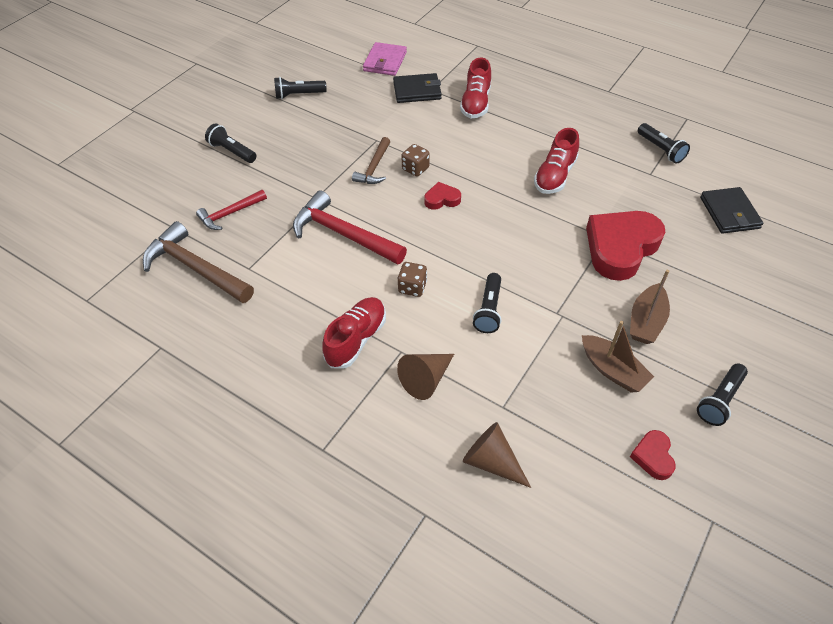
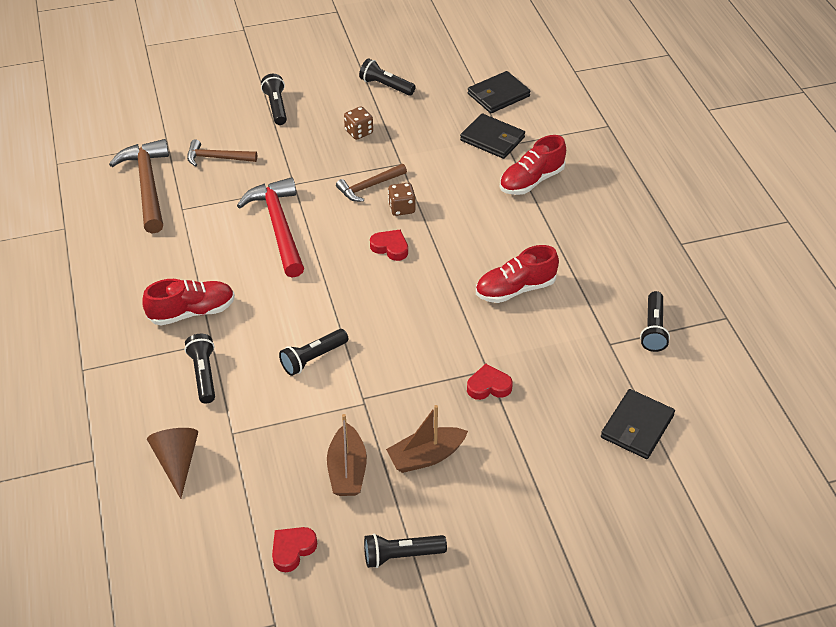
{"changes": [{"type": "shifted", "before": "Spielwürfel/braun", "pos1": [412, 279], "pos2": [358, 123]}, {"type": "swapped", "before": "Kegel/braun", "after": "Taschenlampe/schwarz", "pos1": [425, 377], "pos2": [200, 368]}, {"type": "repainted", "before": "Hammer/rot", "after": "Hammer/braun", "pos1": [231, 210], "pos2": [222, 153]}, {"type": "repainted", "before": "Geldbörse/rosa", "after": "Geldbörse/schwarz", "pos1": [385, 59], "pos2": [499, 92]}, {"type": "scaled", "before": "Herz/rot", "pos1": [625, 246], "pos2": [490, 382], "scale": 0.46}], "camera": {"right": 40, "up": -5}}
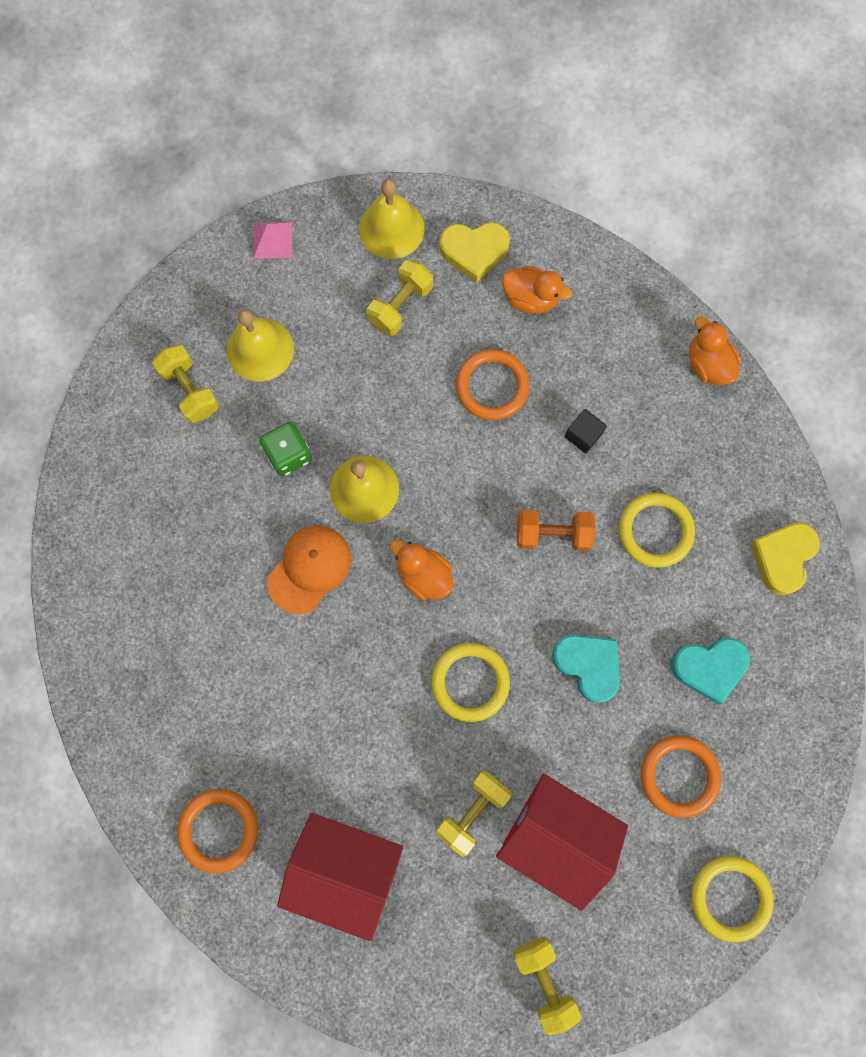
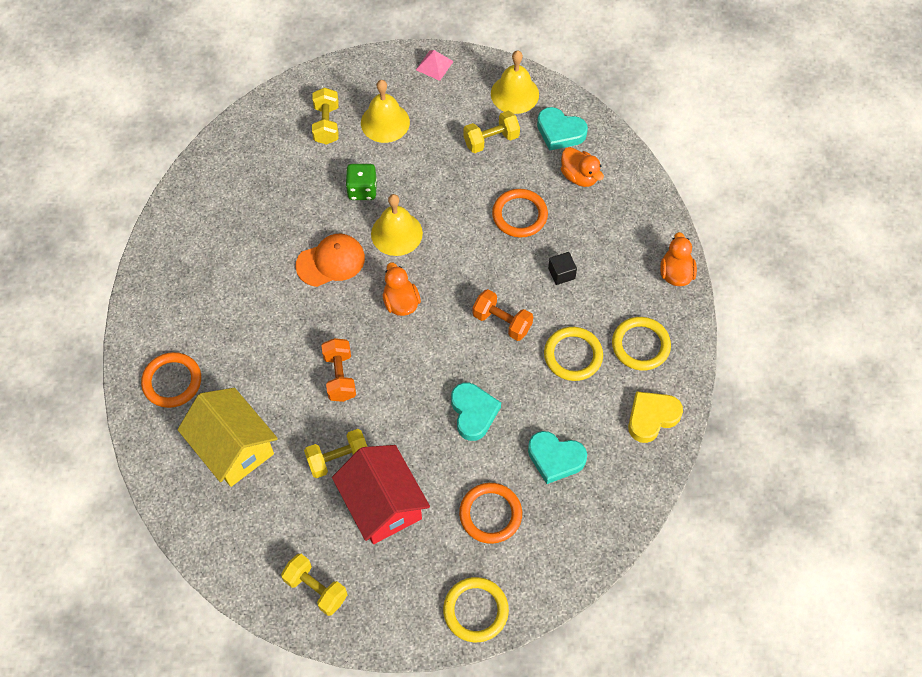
{"changes": [{"type": "new", "after": "Hantel/orange", "pos2": [338, 370]}, {"type": "shifted", "before": "Ring/gelb", "pos1": [470, 682], "pos2": [641, 344]}, {"type": "repainted", "before": "Haus/rot", "after": "Haus/gelb", "pos1": [340, 877], "pos2": [227, 437]}, {"type": "repainted", "before": "Herz/gelb", "after": "Herz/türkis", "pos1": [475, 252], "pos2": [562, 128]}, {"type": "rotated", "before": "Hantel/gelb", "pos1": [547, 986], "pos2": [314, 585], "turn": -60}], "camera": {"right": 30, "up": -15}}
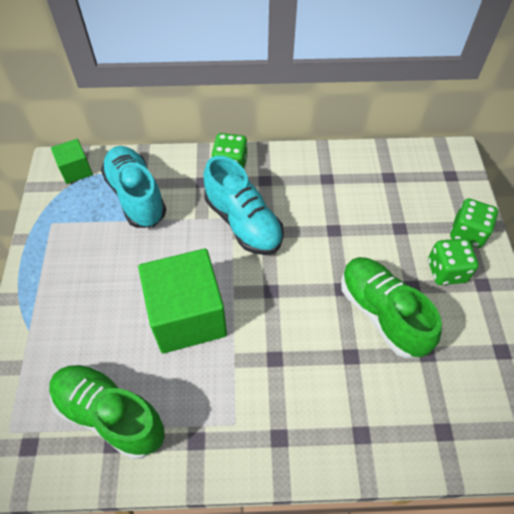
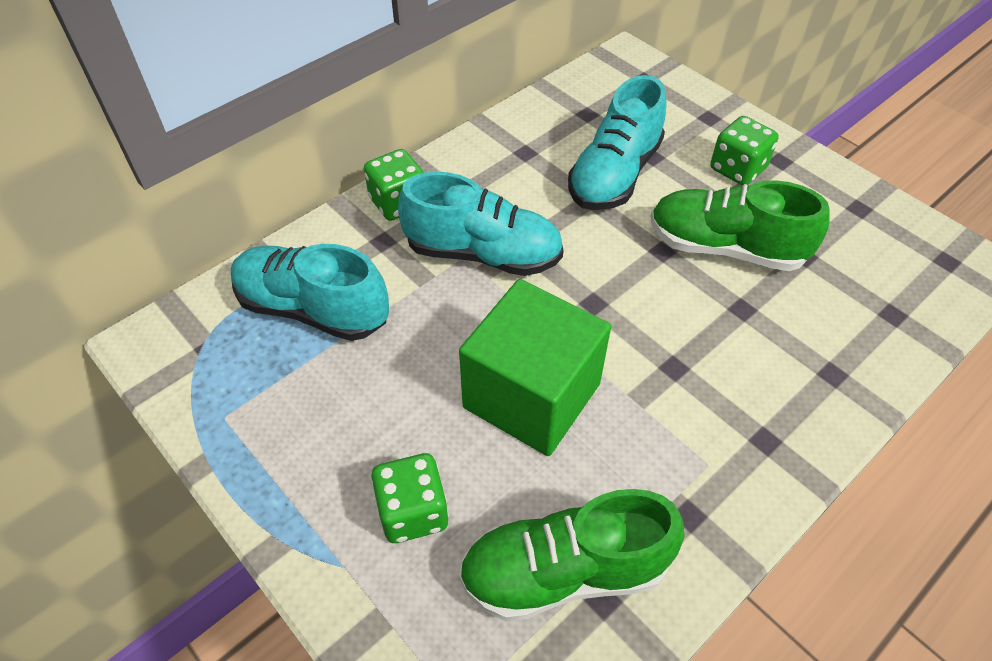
{"changes": [{"type": "gone", "before": "Kubus/grün", "pos1": [72, 161]}, {"type": "new", "after": "Schuh/türkis", "pos2": [617, 142]}, {"type": "shifted", "before": "Spielwürfel/grün", "pos1": [474, 223], "pos2": [410, 498]}], "camera": {"right": -40, "up": -5}}
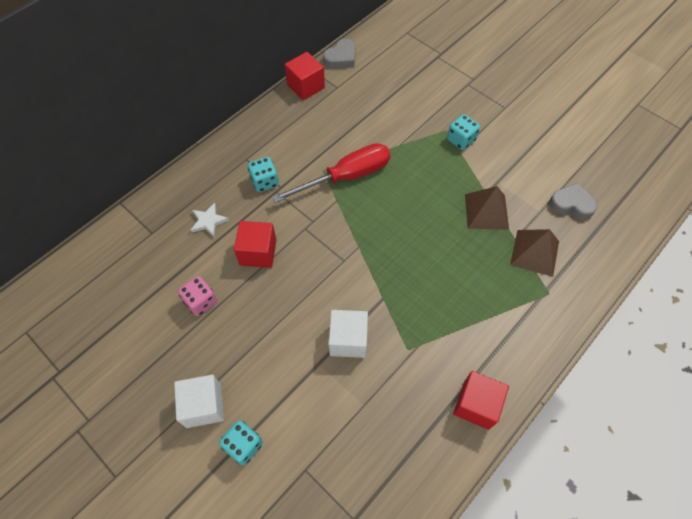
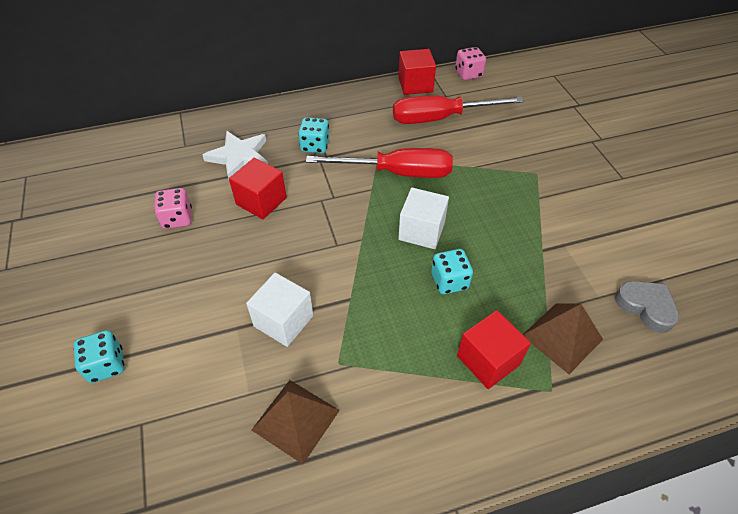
{"changes": [{"type": "new", "after": "Schraubenzieher/rot", "pos2": [458, 109]}, {"type": "shifted", "before": "Kubus/weiß", "pos1": [199, 401], "pos2": [423, 218]}, {"type": "shifted", "before": "Spielwürfel/türkis", "pos1": [463, 132], "pos2": [452, 271]}, {"type": "shifted", "before": "Kubus/rot", "pos1": [481, 400], "pos2": [494, 349]}, {"type": "shifted", "before": "Pyramide/braun", "pos1": [487, 208], "pos2": [296, 422]}, {"type": "swapped", "before": "Herz/grau", "after": "Spielwürfel/rosa", "pos1": [339, 53], "pos2": [470, 63]}, {"type": "scaled", "before": "Stern/weiß", "pos1": [210, 220], "pos2": [235, 155], "scale": 1.6}], "camera": {"right": 30, "up": -10}}
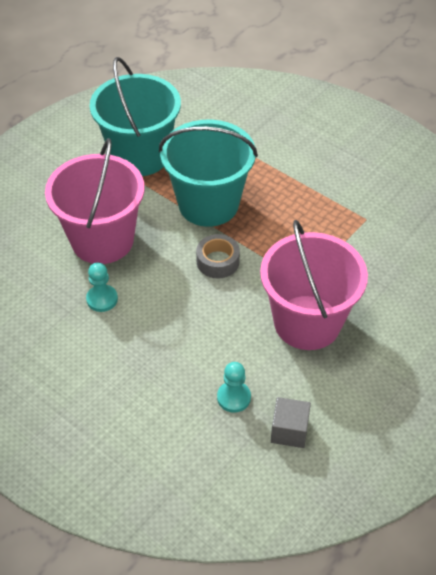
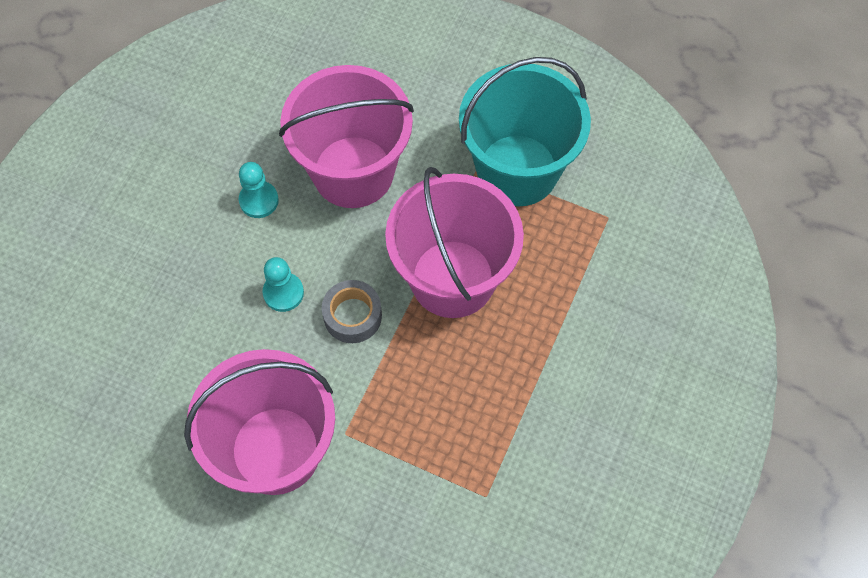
{"changes": [{"type": "gone", "before": "Kubus/grau", "pos1": [291, 422]}, {"type": "shifted", "before": "Bauer/türkis", "pos1": [234, 387], "pos2": [283, 284]}, {"type": "repainted", "before": "Eimer/türkis", "after": "Eimer/rosa", "pos1": [208, 173], "pos2": [454, 242]}], "camera": {"right": 75, "up": 15}}
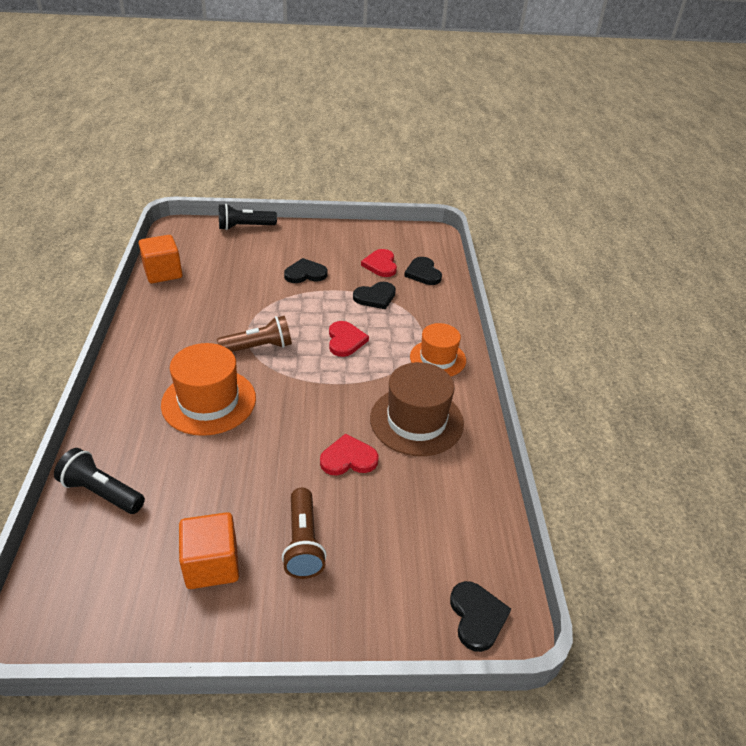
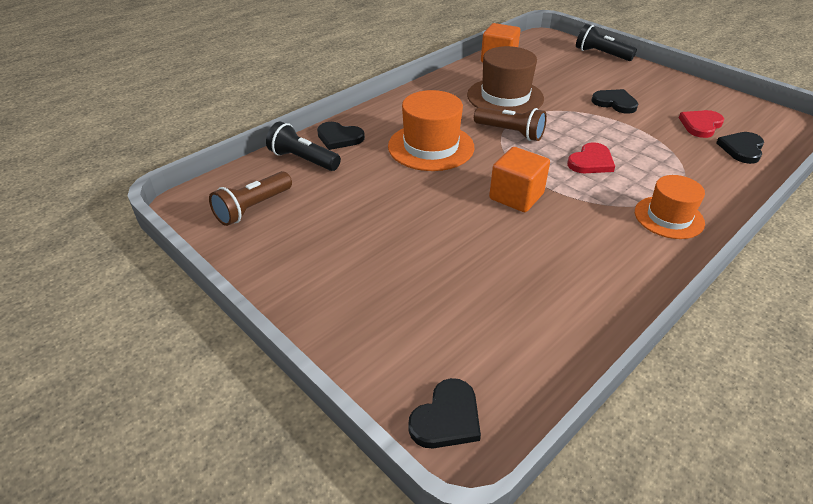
{"changes": [{"type": "gone", "before": "Herz/rot", "pos1": [349, 454]}, {"type": "shifted", "before": "Kubus/orange", "pos1": [209, 550], "pos2": [519, 179]}, {"type": "shifted", "before": "Taschenlampe/braun", "pos1": [304, 533], "pos2": [250, 198]}, {"type": "shifted", "before": "Herz/schwarz", "pos1": [374, 295], "pos2": [341, 136]}, {"type": "shifted", "before": "Hut/braun", "pos1": [417, 409], "pos2": [505, 80]}, {"type": "rotated", "before": "Taschenlampe/schwarz", "pos1": [99, 481], "pos2": [303, 146], "turn": -45}], "camera": {"right": 50, "up": 0}}
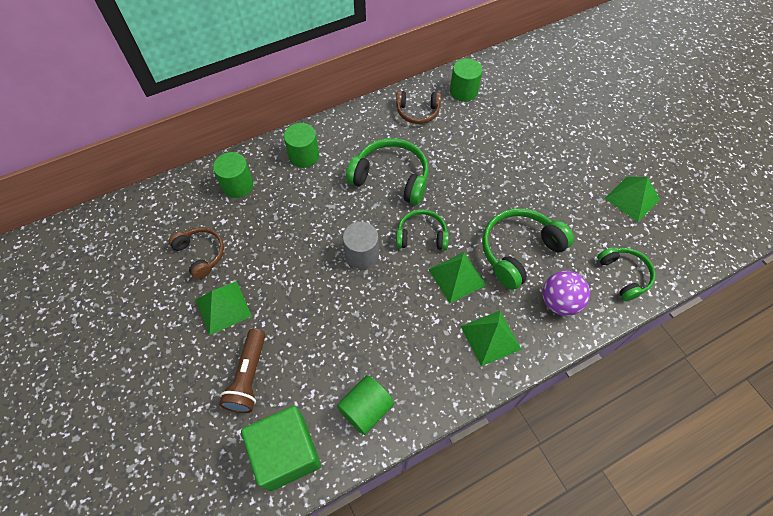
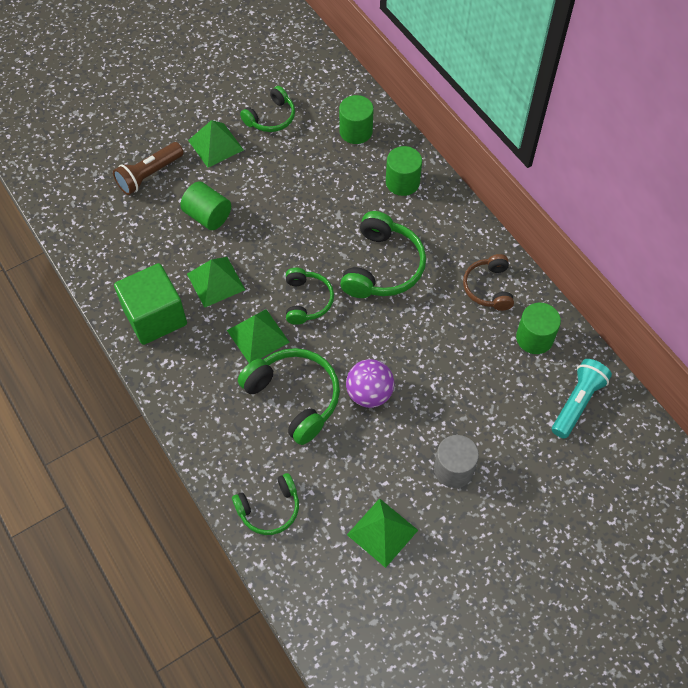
{"changes": [{"type": "new", "after": "Taschenlampe/türkis", "pos2": [582, 399]}, {"type": "shifted", "before": "Kubus/grün", "pos1": [281, 448], "pos2": [150, 304]}, {"type": "shifted", "before": "Vollzylinder/grün", "pos1": [365, 405], "pos2": [205, 205]}, {"type": "shifted", "before": "Vollzylinder/grau", "pos1": [361, 245], "pos2": [456, 461]}, {"type": "shifted", "before": "Pyramide/grün", "pos1": [491, 338], "pos2": [216, 282]}, {"type": "shifted", "before": "Ball/lila", "pos1": [566, 293], "pos2": [370, 383]}, {"type": "repainted", "before": "Kopfhörer/braun", "after": "Kopfhörer/grün", "pos1": [196, 253], "pos2": [267, 109]}, {"type": "rotated", "before": "Taschenlampe/braun", "pos1": [242, 371], "pos2": [148, 168], "turn": -45}], "camera": {"right": 85, "up": 0}}
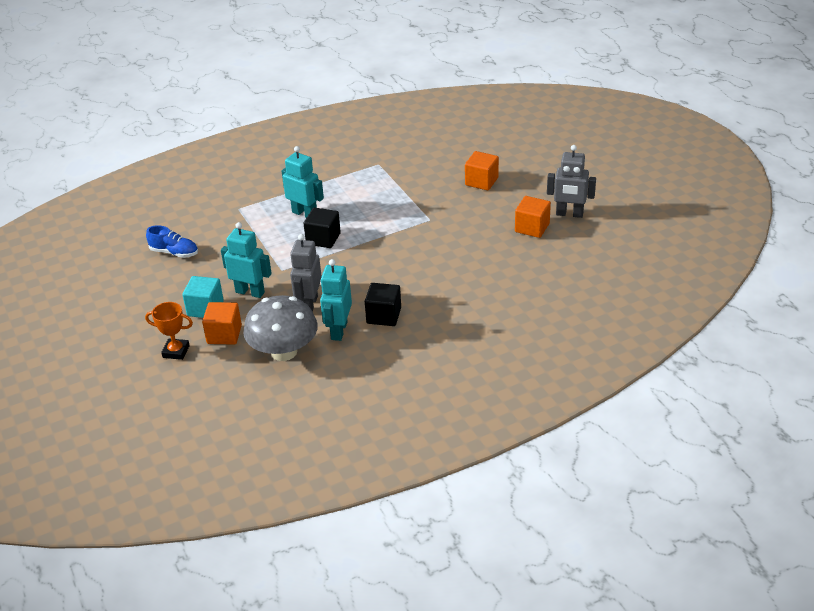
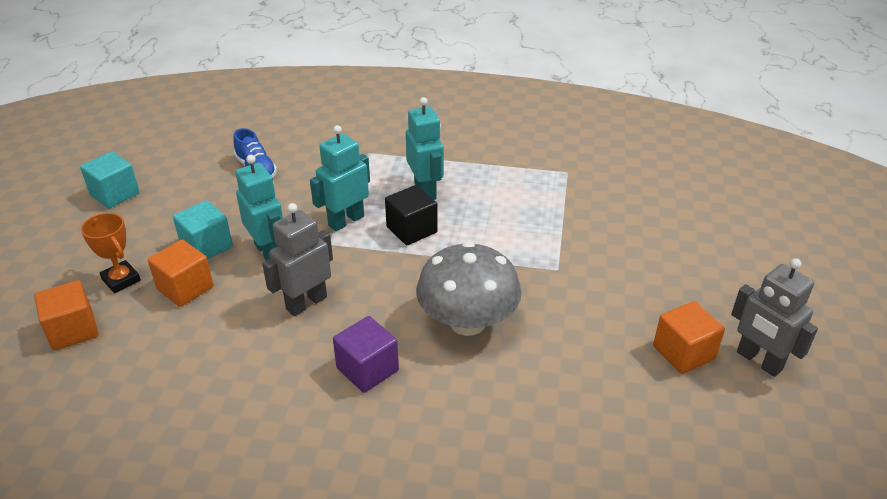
{"changes": [{"type": "new", "after": "Kubus/türkis", "pos2": [110, 180]}, {"type": "shifted", "before": "Pilz/grau", "pos1": [280, 328], "pos2": [468, 289]}, {"type": "shifted", "before": "Roboter/türkis", "pos1": [336, 300], "pos2": [340, 178]}, {"type": "shifted", "before": "Kubus/orange", "pos1": [482, 171], "pos2": [66, 315]}, {"type": "repainted", "before": "Kubus/schwarz", "after": "Kubus/lila", "pos1": [383, 304], "pos2": [366, 354]}], "camera": {"right": 35, "up": 0}}
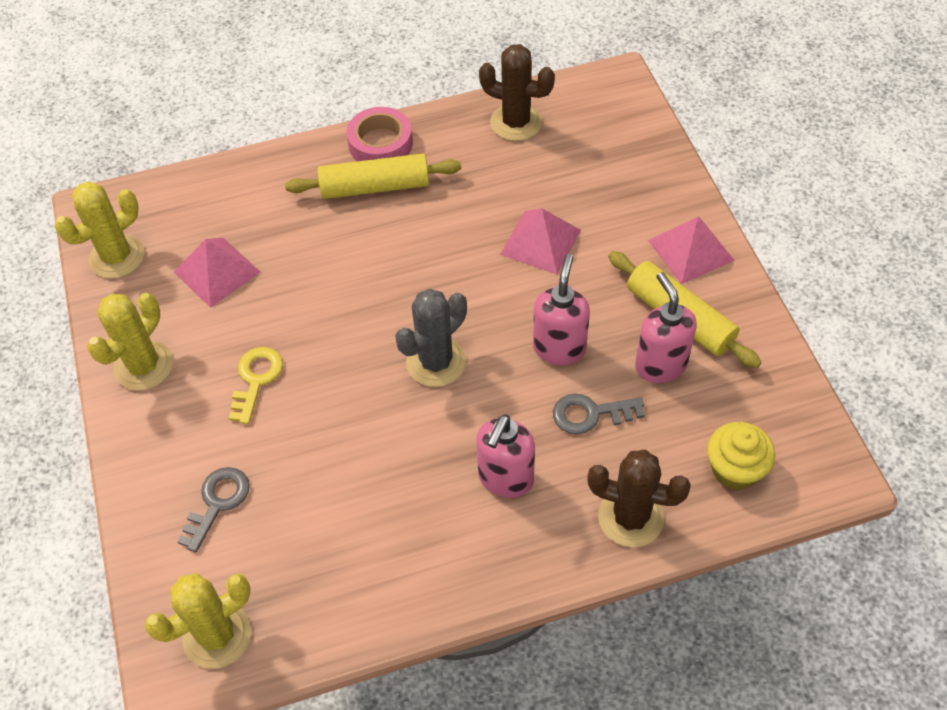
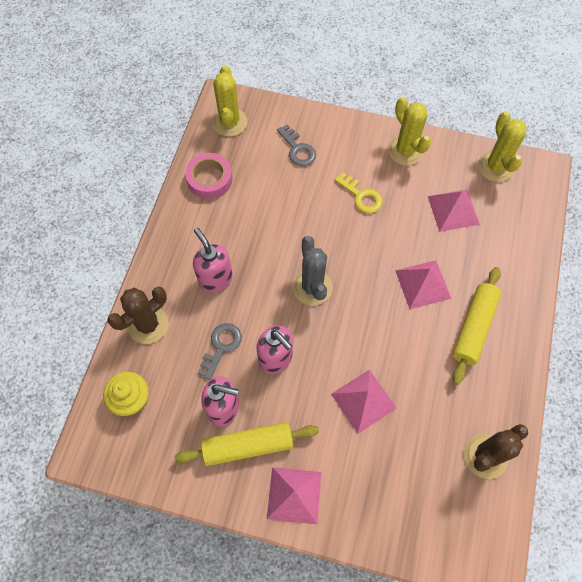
{"changes": [{"type": "new", "after": "Pyramide/rosa", "pos2": [423, 284]}, {"type": "shifted", "before": "Klebeband/rosa", "pos1": [379, 134], "pos2": [209, 176]}], "camera": {"right": 120, "up": 10}}
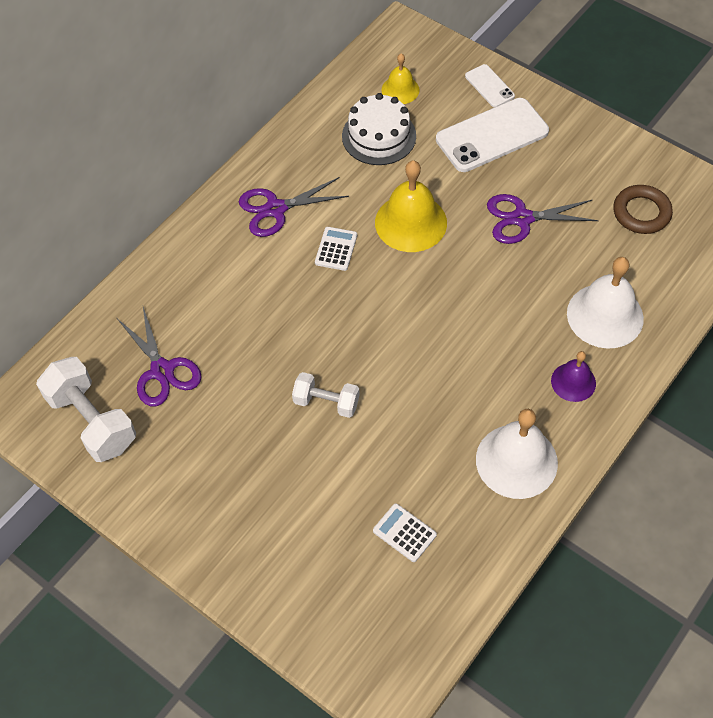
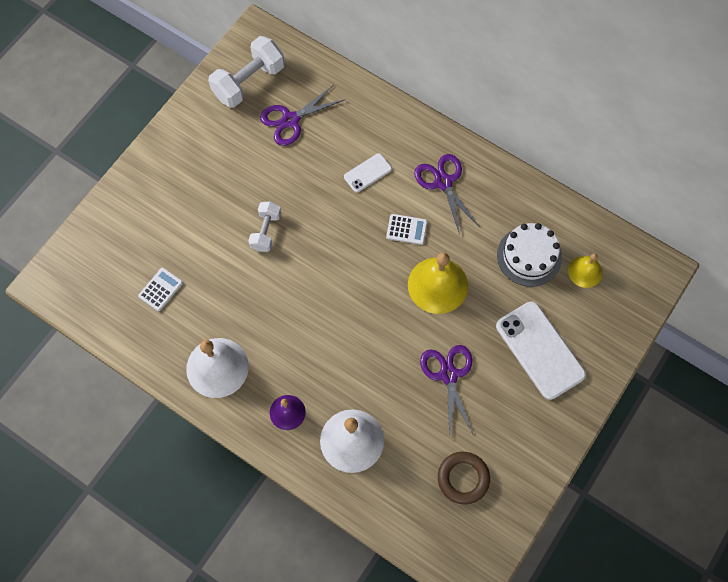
{"changes": [{"type": "shifted", "before": "Handy/weiß", "pos1": [490, 85], "pos2": [368, 172]}], "camera": {"right": 85, "up": 10}}
